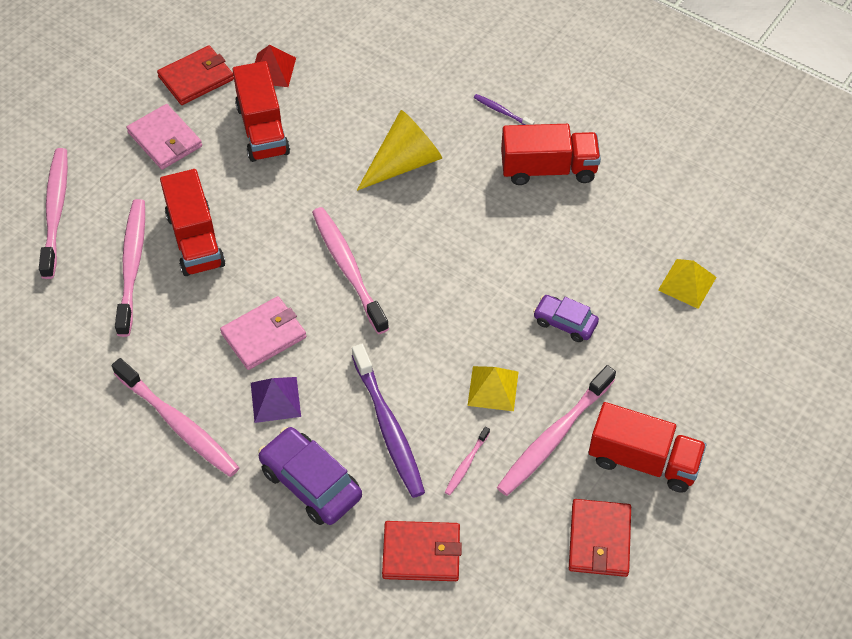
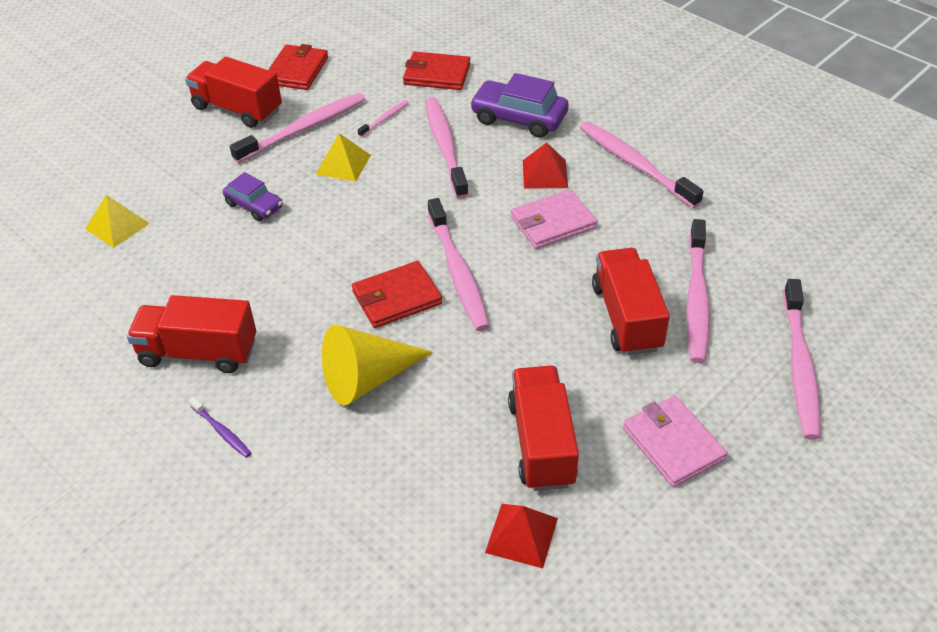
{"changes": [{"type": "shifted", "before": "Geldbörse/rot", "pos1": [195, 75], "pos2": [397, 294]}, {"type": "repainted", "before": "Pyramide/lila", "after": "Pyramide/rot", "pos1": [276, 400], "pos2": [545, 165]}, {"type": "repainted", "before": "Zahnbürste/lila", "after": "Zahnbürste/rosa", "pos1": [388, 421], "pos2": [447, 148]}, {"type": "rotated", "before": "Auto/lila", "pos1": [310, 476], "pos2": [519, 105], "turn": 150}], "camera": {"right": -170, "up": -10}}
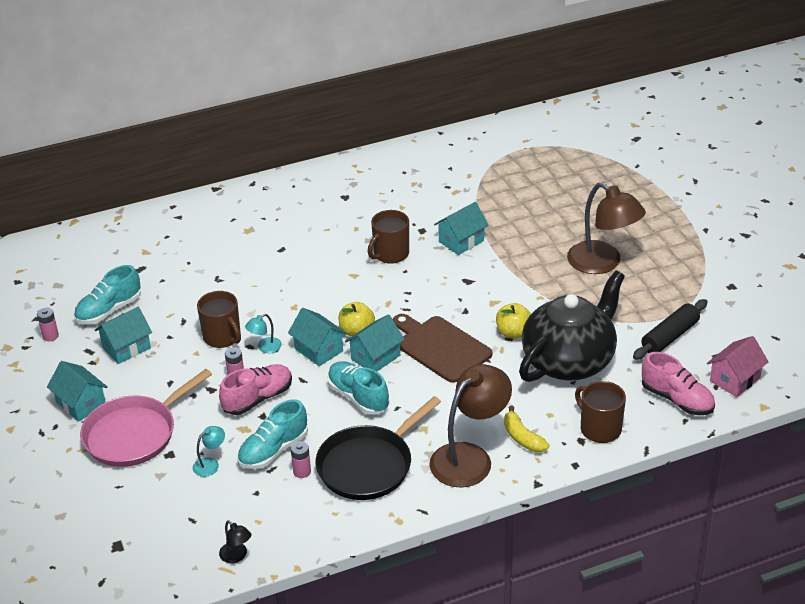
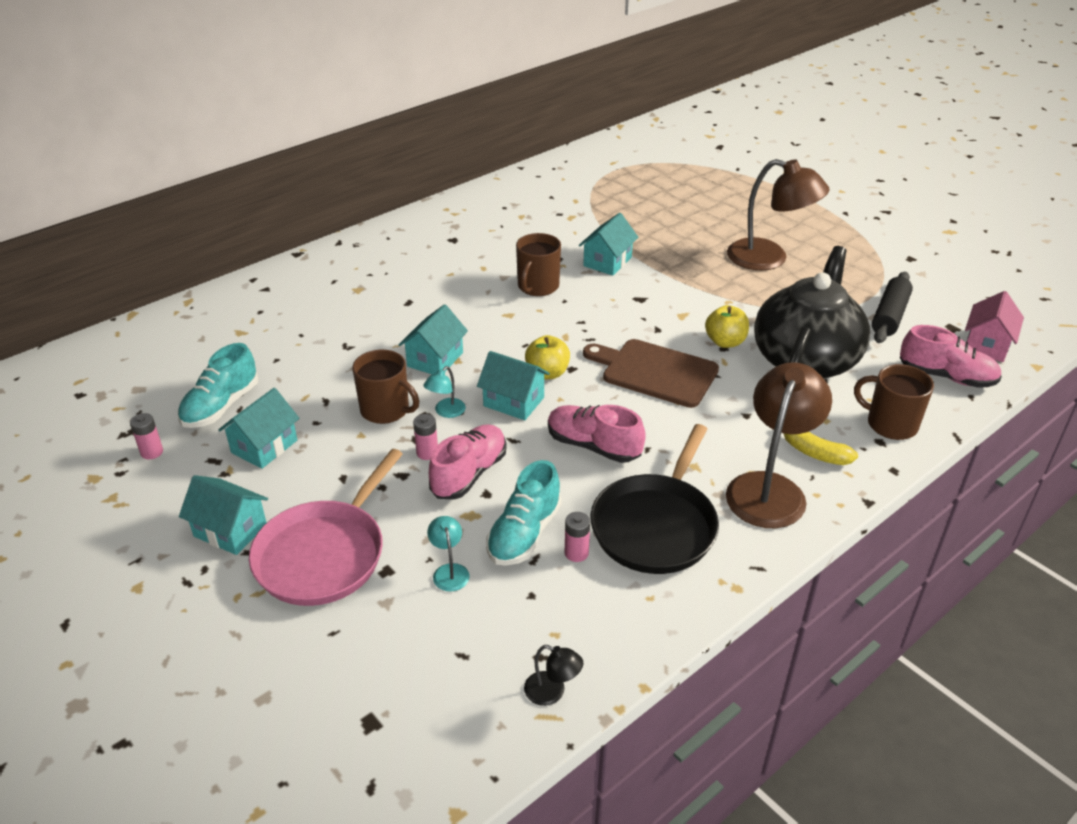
{"changes": [{"type": "shifted", "before": "Haus/türkis", "pos1": [375, 342], "pos2": [433, 339]}, {"type": "repainted", "before": "Schuh/türkis", "after": "Schuh/rosa", "pos1": [358, 388], "pos2": [597, 434]}, {"type": "rotated", "before": "Lampe/türkis", "pos1": [209, 451], "pos2": [448, 554], "turn": -45}], "camera": {"right": -20, "up": 0}}
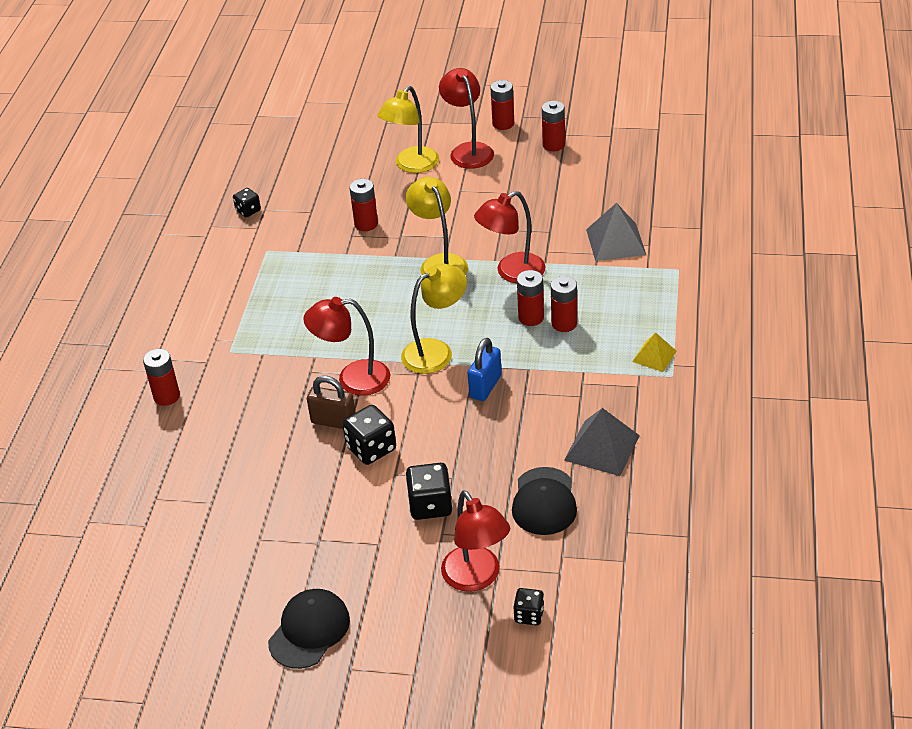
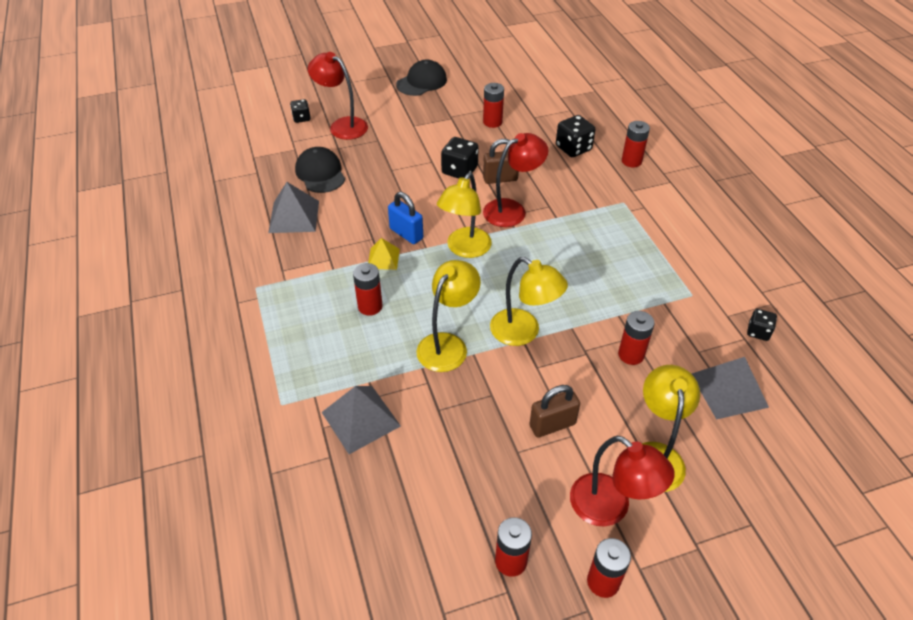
{"changes": [{"type": "new", "after": "Vorhängeschloss/braun", "pos2": [555, 411]}, {"type": "new", "after": "Pyramide/grau", "pos2": [730, 388]}, {"type": "shifted", "before": "Spielwürfel/schwarz", "pos1": [429, 491], "pos2": [576, 136]}, {"type": "shifted", "before": "Batterie/rot", "pos1": [530, 298], "pos2": [493, 105]}, {"type": "shifted", "before": "Pyramide/gelb", "pos1": [654, 352], "pos2": [384, 254]}, {"type": "repainted", "before": "Lampe/rot", "after": "Lampe/gelb", "pos1": [509, 237], "pos2": [448, 316]}, {"type": "rotated", "before": "Kappe/schwarz", "pos1": [309, 629], "pos2": [421, 78], "turn": -135}, {"type": "rotated", "before": "Vorhängeschloss/blau", "pos1": [485, 369], "pos2": [405, 218], "turn": -45}], "camera": {"right": 150, "up": 5}}
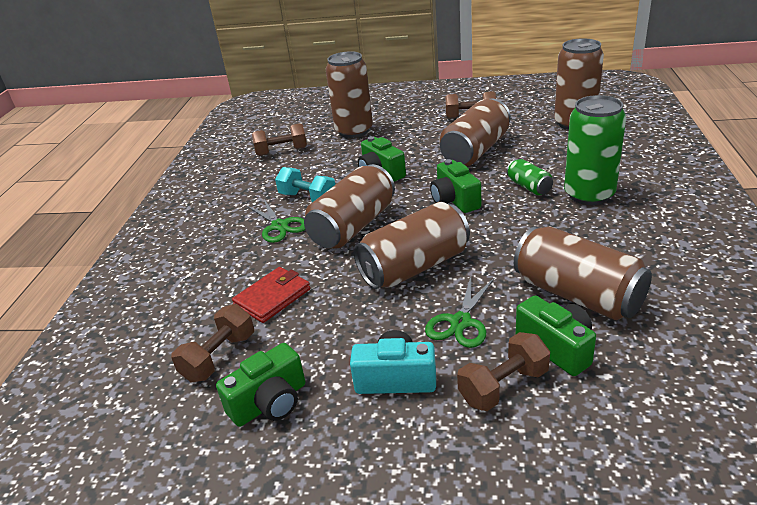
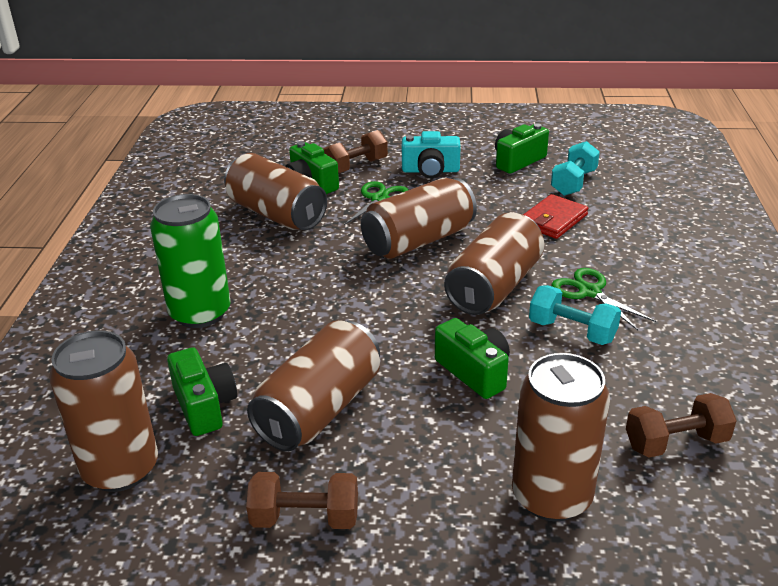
{"changes": [{"type": "gone", "before": "Dose/grün", "pos1": [529, 177]}, {"type": "shifted", "before": "Kamera/grün", "pos1": [455, 186], "pos2": [202, 391]}, {"type": "repainted", "before": "Hantel/braun", "after": "Hantel/türkis", "pos1": [212, 343], "pos2": [575, 168]}], "camera": {"right": 175, "up": 0}}
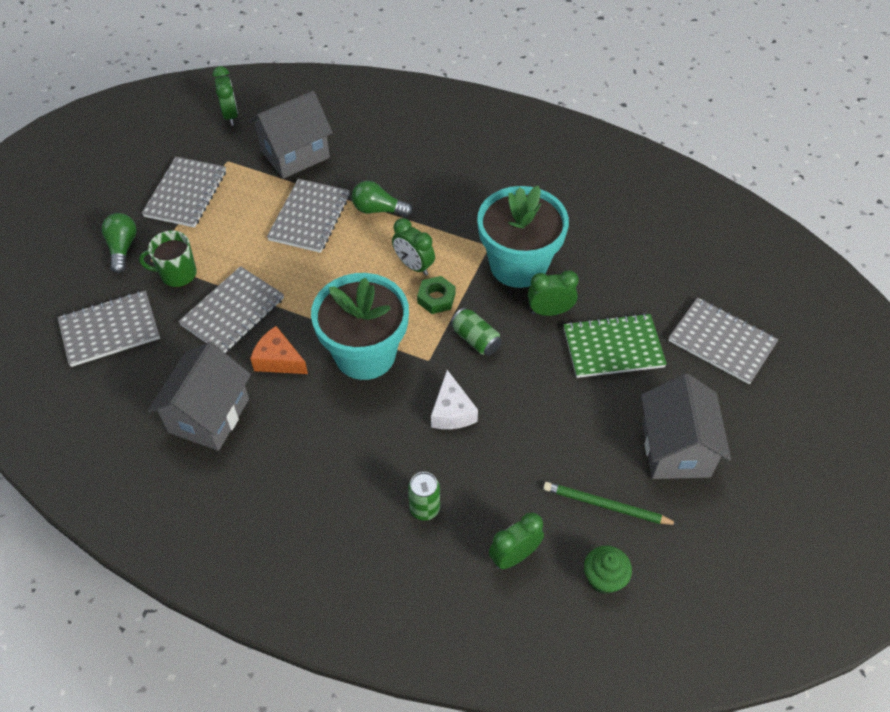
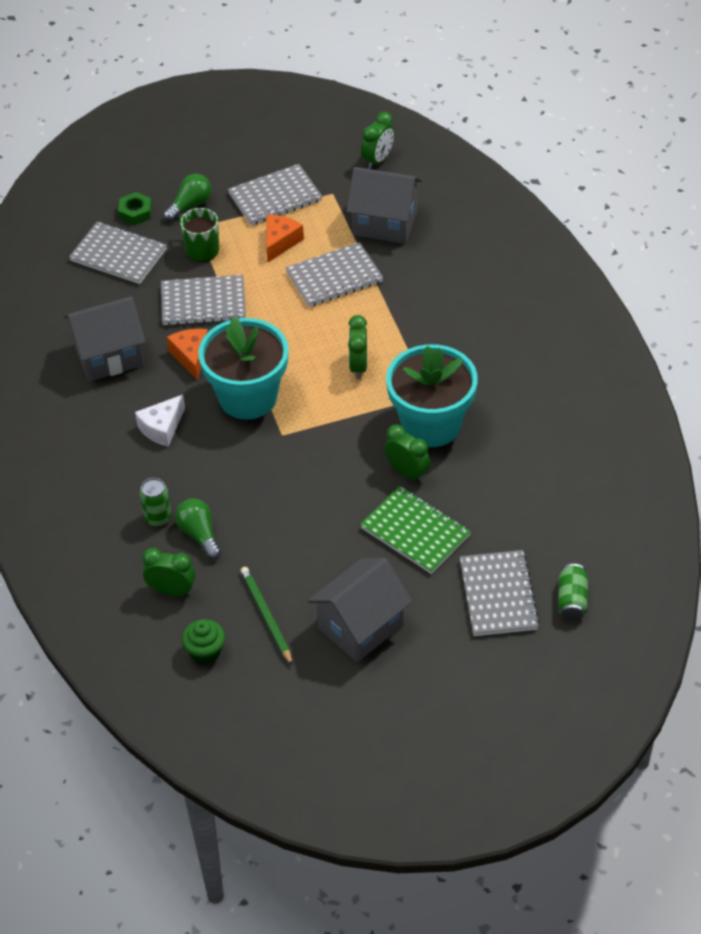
{"changes": [{"type": "new", "after": "Käse/orange", "pos2": [285, 238]}, {"type": "shifted", "before": "Glühbirne/grün", "pos1": [382, 199], "pos2": [198, 529]}, {"type": "shifted", "before": "Sechskantmutter/grün", "pos1": [436, 295], "pos2": [135, 208]}, {"type": "shifted", "before": "Käse/weiß", "pos1": [454, 399], "pos2": [160, 421]}, {"type": "shifted", "before": "Dose/grün", "pos1": [476, 332], "pos2": [573, 592]}], "camera": {"right": 50, "up": -5}}
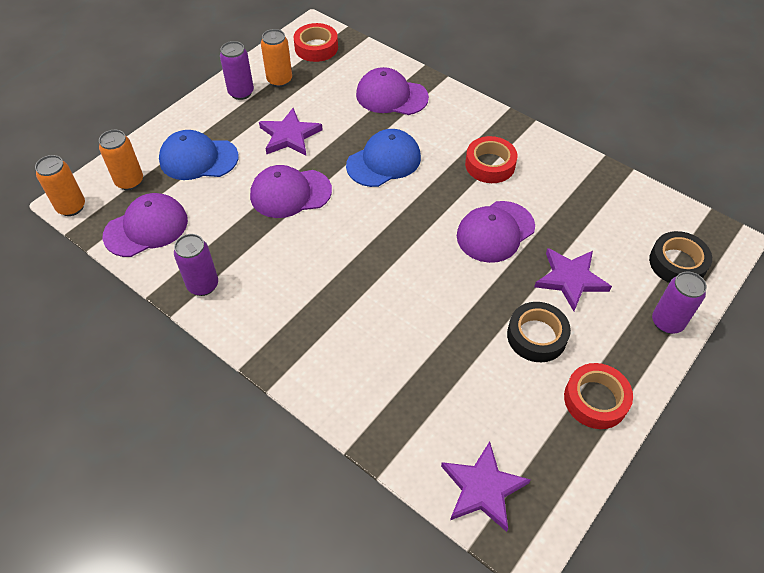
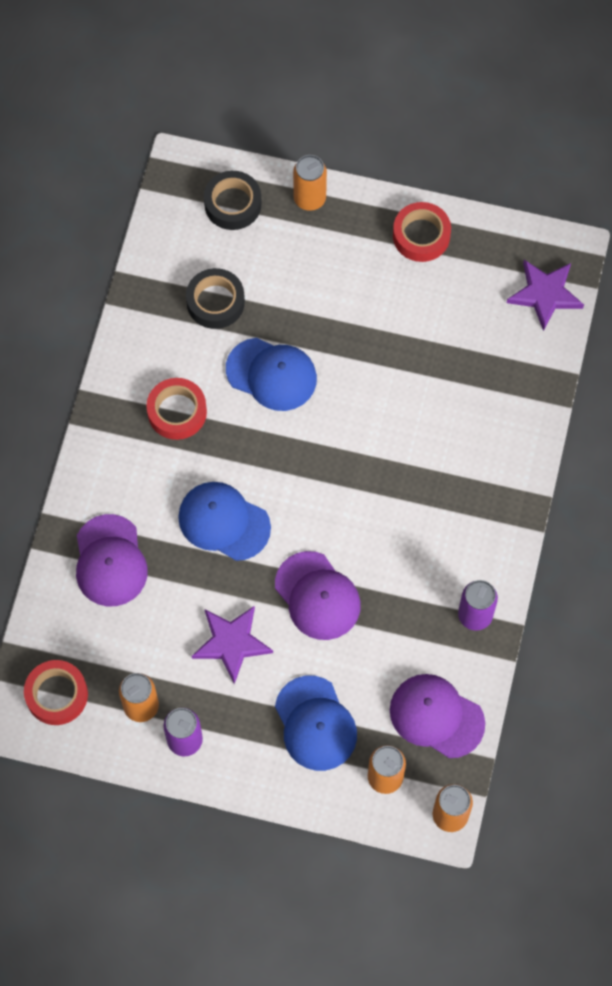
{"changes": [{"type": "gone", "before": "Stern/lila", "pos1": [573, 279]}, {"type": "shifted", "before": "Klebeband/schwarz", "pos1": [539, 332], "pos2": [215, 298]}, {"type": "repainted", "before": "Kappe/lila", "after": "Kappe/blau", "pos1": [496, 232], "pos2": [271, 374]}, {"type": "repainted", "before": "Dose/lila", "after": "Dose/orange", "pos1": [679, 303], "pos2": [310, 183]}], "camera": {"right": -115, "up": 15}}
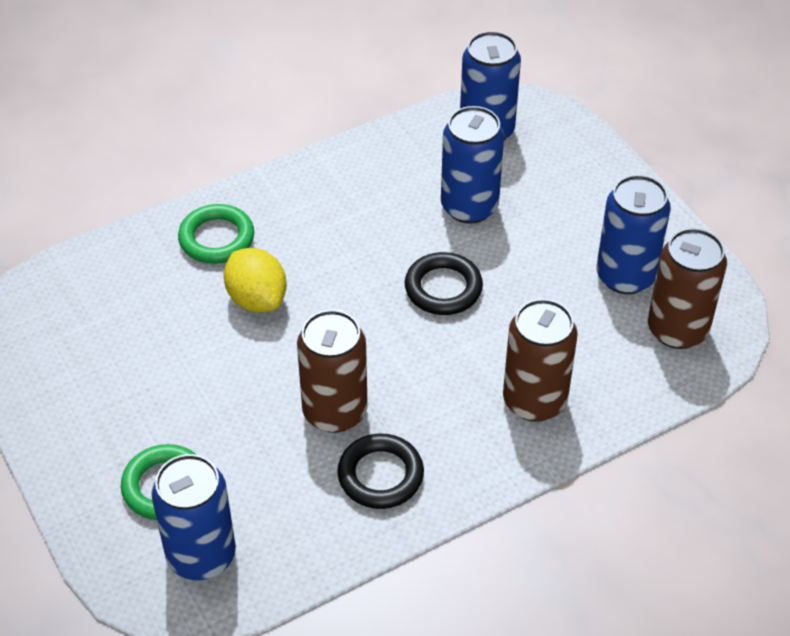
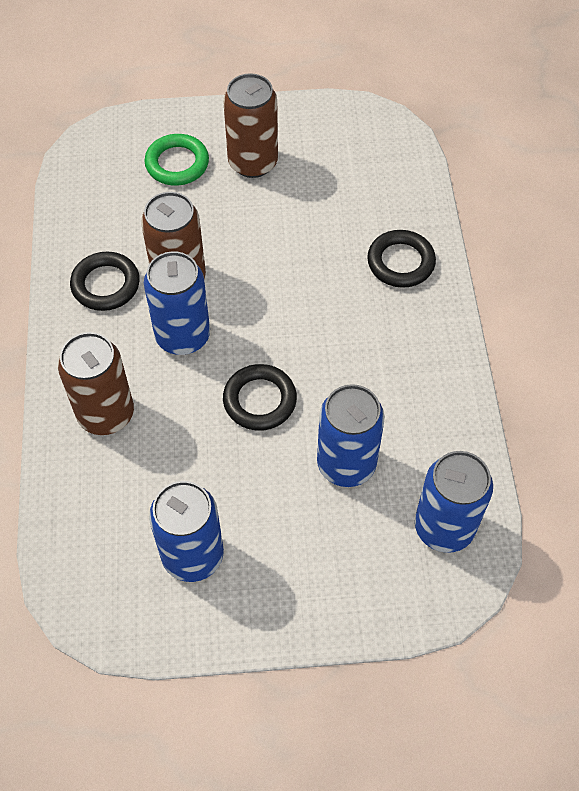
{"changes": [{"type": "gone", "before": "Zitrone/gelb", "pos1": [255, 280]}, {"type": "shifted", "before": "Dose/blau", "pos1": [193, 517], "pos2": [177, 303]}, {"type": "shifted", "before": "Dose/braun", "pos1": [687, 288], "pos2": [250, 125]}, {"type": "repainted", "before": "Ring/grün", "after": "Ring/schwarz", "pos1": [216, 234], "pos2": [401, 259]}], "camera": {"right": 115, "up": 10}}
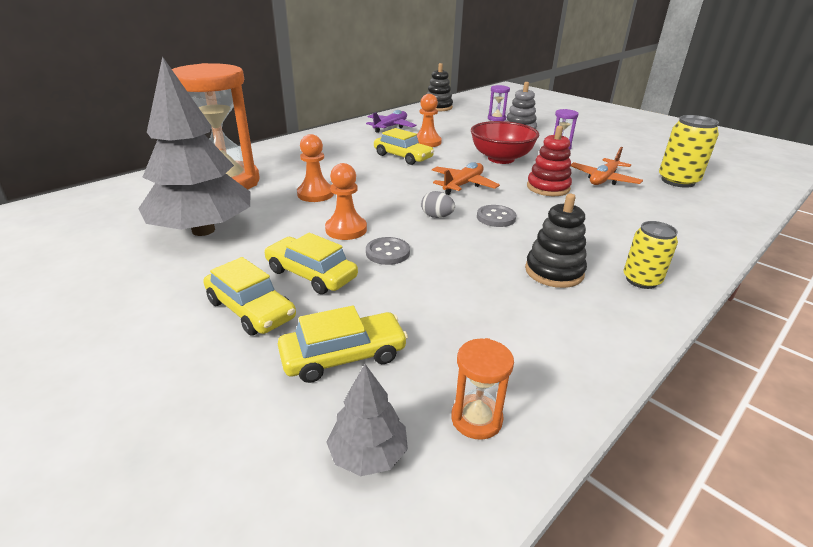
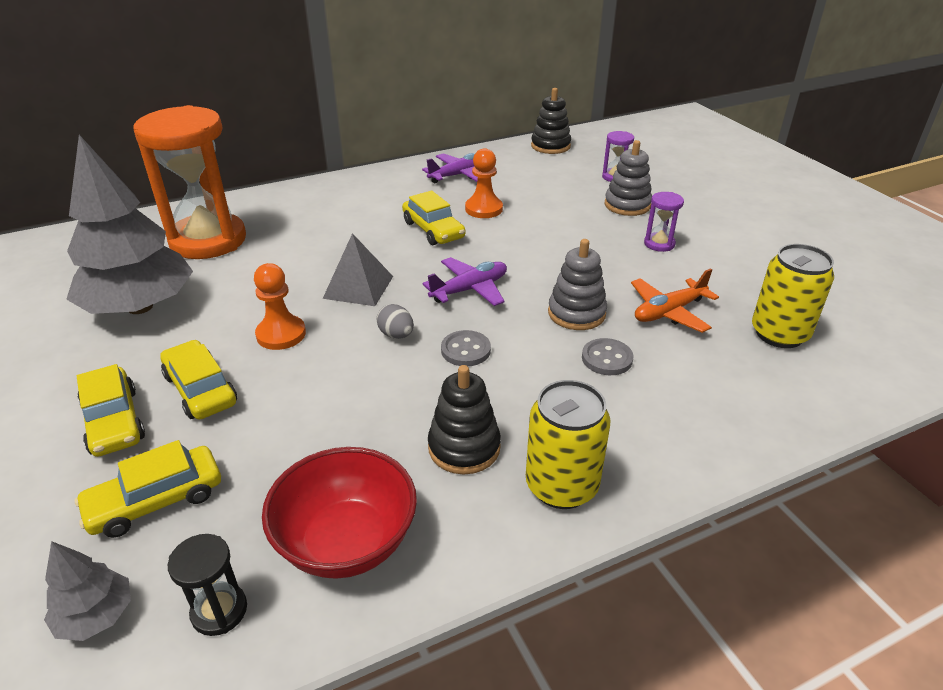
{"changes": [{"type": "gone", "before": "Bauer/orange", "pos1": [315, 168]}, {"type": "new", "after": "Pyramide/grau", "pos2": [358, 269]}, {"type": "shifted", "before": "Knopf/grau", "pos1": [388, 251], "pos2": [608, 356]}, {"type": "shifted", "before": "Schüssel/rot", "pos1": [505, 142], "pos2": [339, 513]}, {"type": "repainted", "before": "Flugzeug/orange", "after": "Flugzeug/lila", "pos1": [466, 178], "pos2": [464, 281]}, {"type": "repainted", "before": "Sanduhr/orange", "after": "Sanduhr/schwarz", "pos1": [482, 389], "pos2": [207, 585]}, {"type": "repainted", "before": "Stapelspielzeug/rot", "after": "Stapelspielzeug/grau", "pos1": [549, 161], "pos2": [577, 284]}, {"type": "rotated", "before": "Auto/gelb", "pos1": [343, 344], "pos2": [148, 489], "turn": 150}, {"type": "scaled", "before": "Dose/gelb", "pos1": [650, 255], "pos2": [568, 444], "scale": 1.5}], "camera": {"right": 20, "up": 5}}
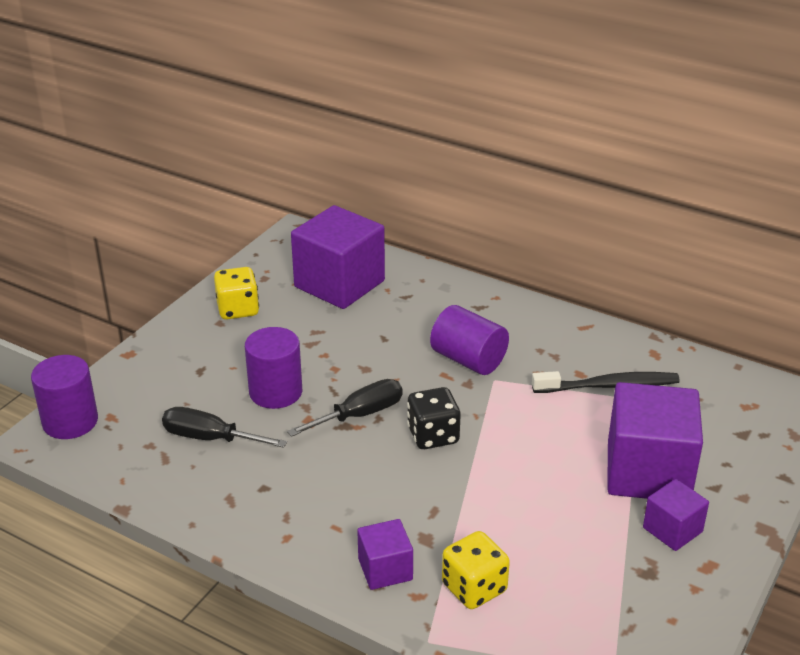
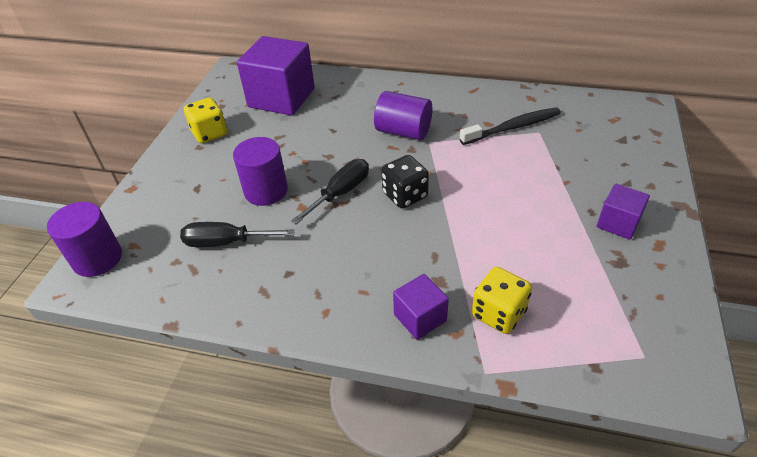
{"changes": [{"type": "gone", "before": "Kubus/lila", "pos1": [655, 440]}], "camera": {"right": -15, "up": 10}}
